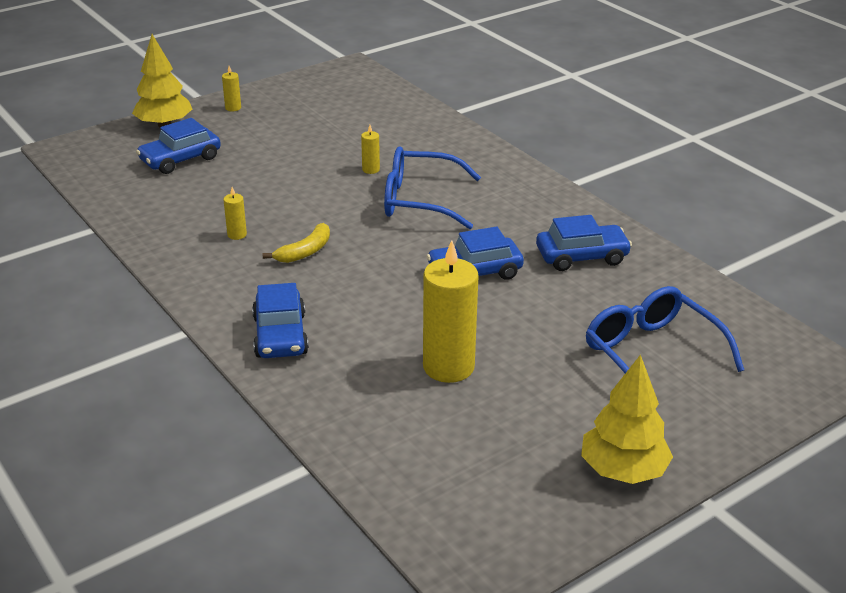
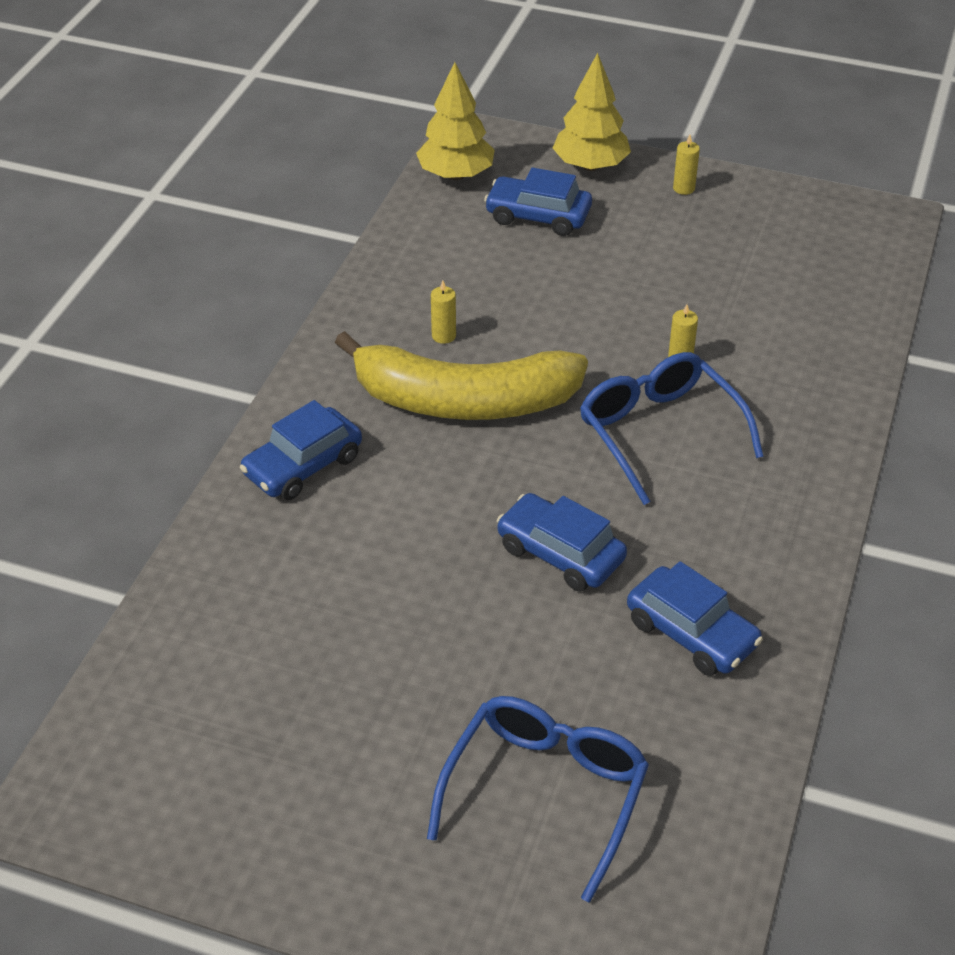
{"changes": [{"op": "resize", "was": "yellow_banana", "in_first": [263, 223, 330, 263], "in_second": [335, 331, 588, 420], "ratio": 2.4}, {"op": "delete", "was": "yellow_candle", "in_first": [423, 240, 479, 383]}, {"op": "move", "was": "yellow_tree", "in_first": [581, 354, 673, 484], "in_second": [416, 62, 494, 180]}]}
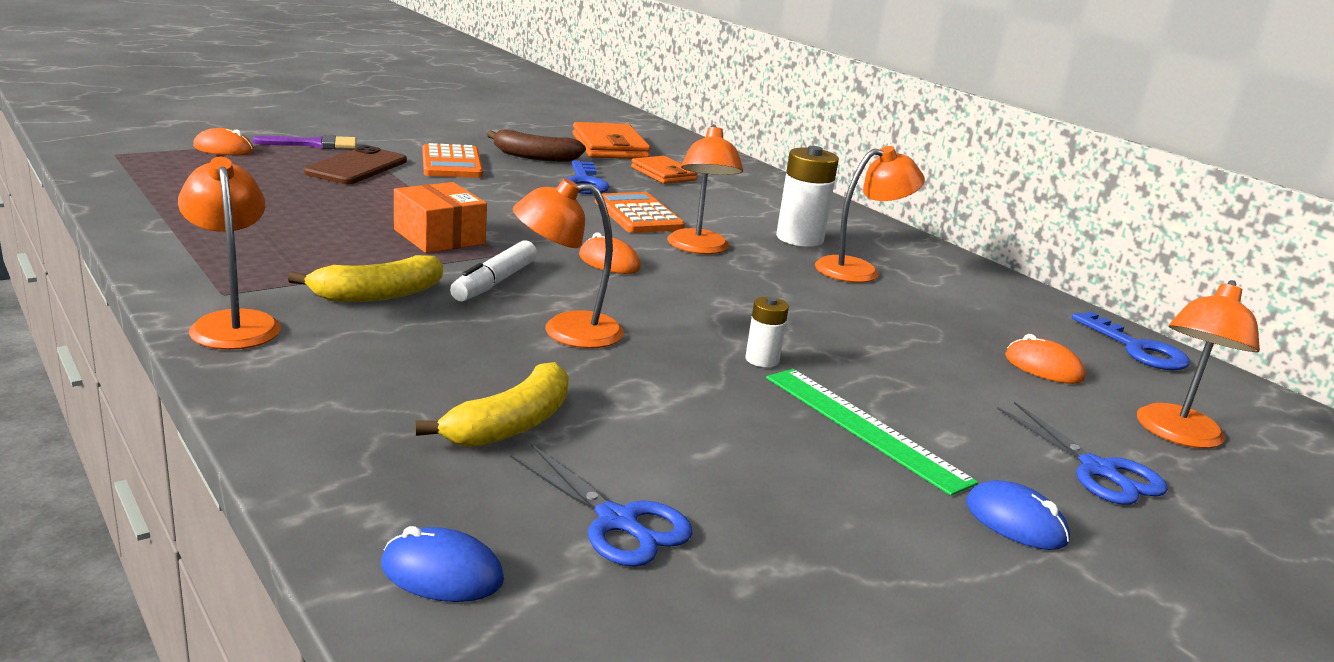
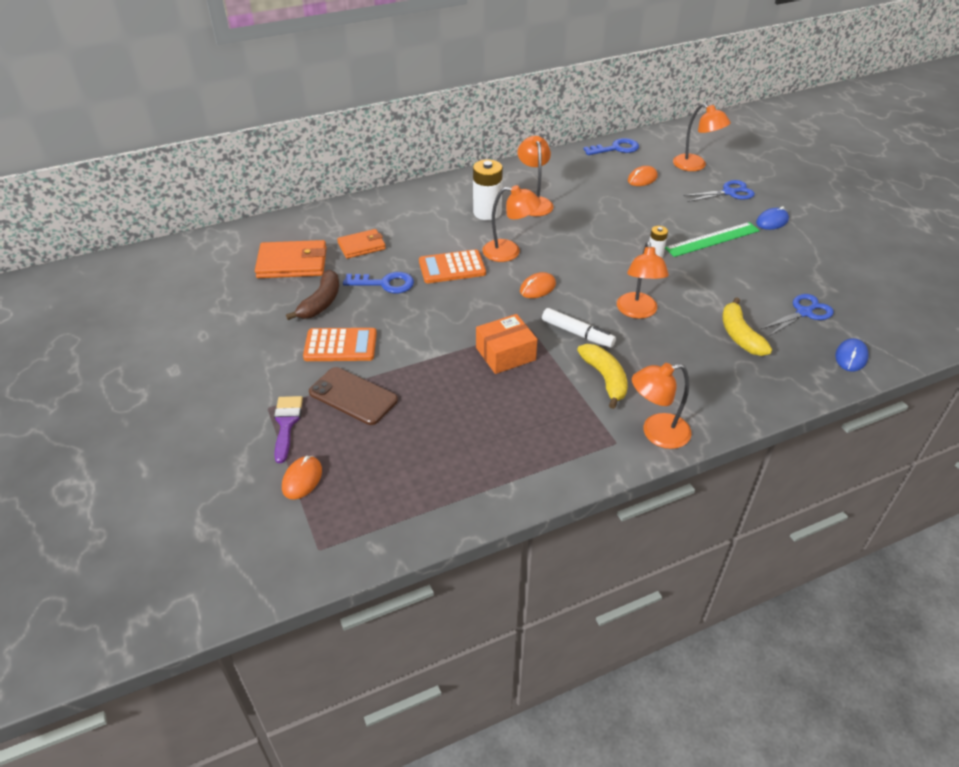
{"changes": [{"op": "rotate", "was": "yellow_banana", "in_first": [415, 362, 569, 447], "in_second": [722, 297, 772, 356], "clockwise": -150}]}
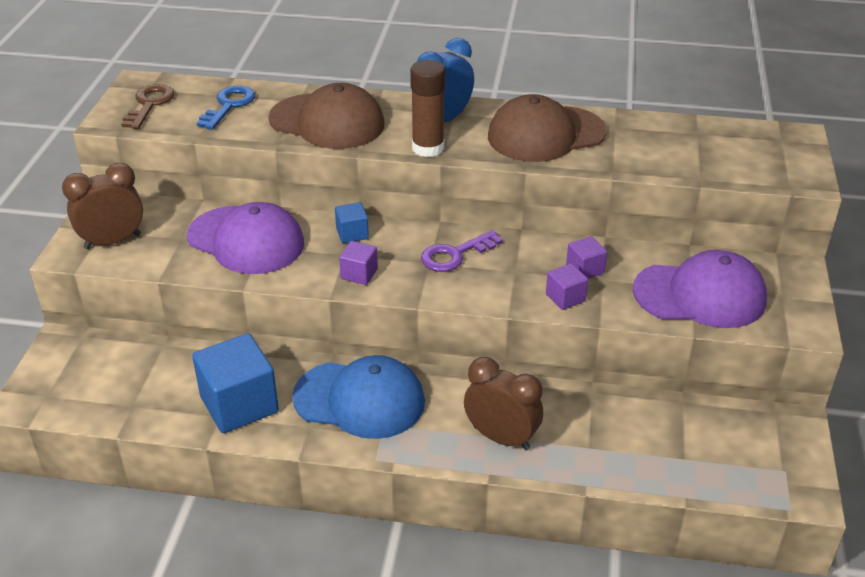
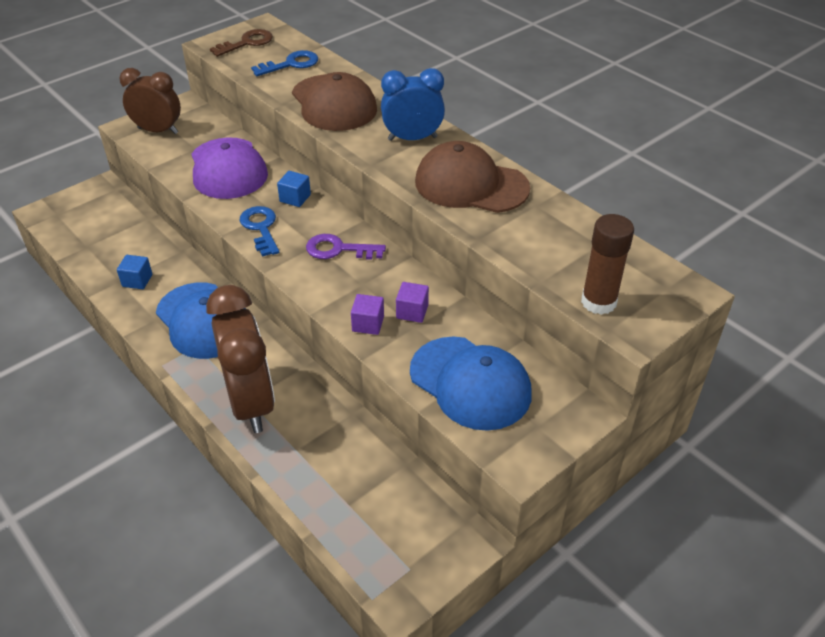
{"changes": [{"op": "move", "was": "brown_glue_stick", "in_first": [410, 60, 446, 157], "in_second": [581, 214, 634, 315]}, {"op": "replace", "was": "purple_cube", "now": "blue_key", "in_first": [339, 241, 378, 285], "in_second": [240, 206, 279, 257]}, {"op": "recolor", "was": "purple_cap", "now": "blue_cap", "in_first": [633, 250, 767, 328], "in_second": [410, 337, 532, 431]}, {"op": "resize", "was": "blue_cube", "in_first": [192, 333, 279, 433], "in_second": [117, 255, 152, 289], "ratio": 0.49}, {"op": "resize", "was": "brown_clock", "in_first": [464, 357, 543, 451], "in_second": [206, 285, 275, 433], "ratio": 1.53}]}
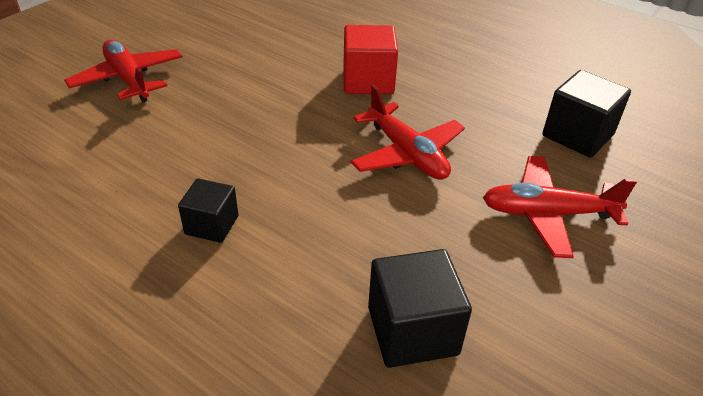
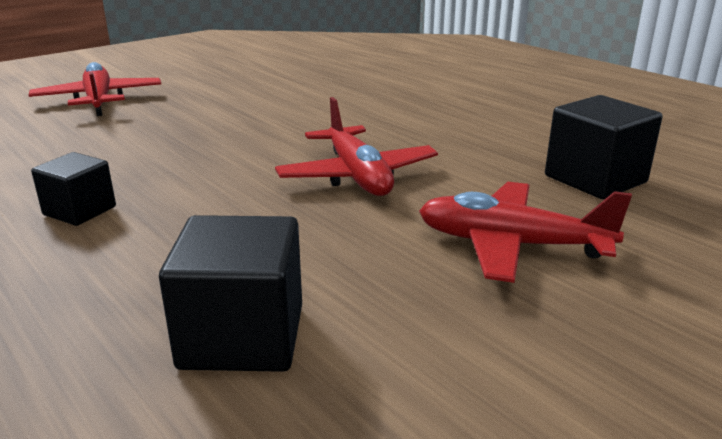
{"changes": [{"op": "delete", "was": "red_cube", "in_first": [343, 25, 398, 94]}]}
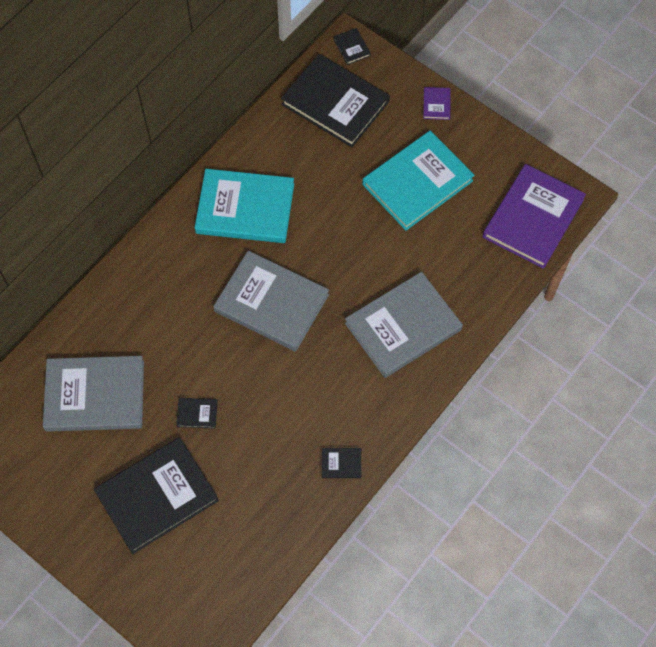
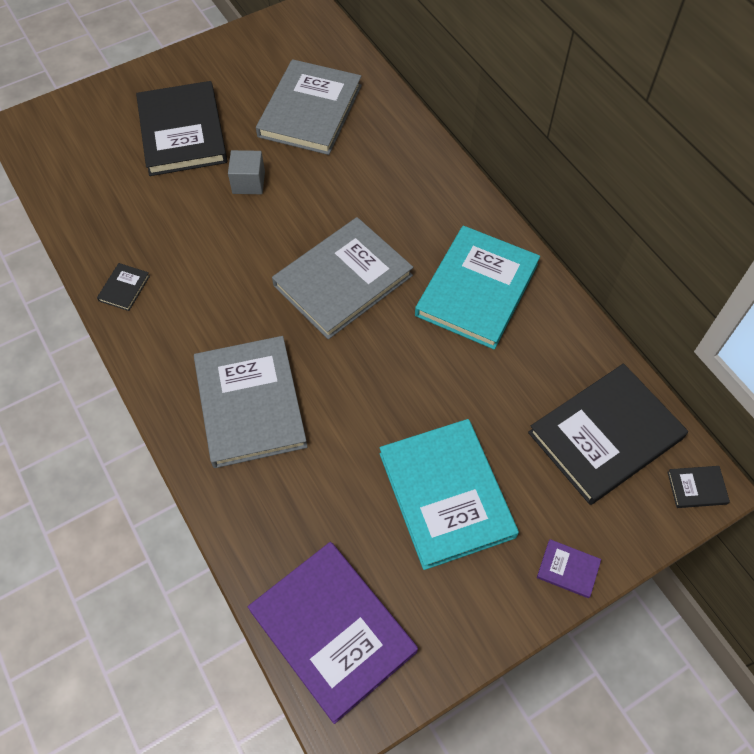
{"changes": [{"op": "replace", "was": "black_book", "now": "grey_cube", "in_first": [176, 398, 218, 428], "in_second": [228, 150, 265, 194]}]}
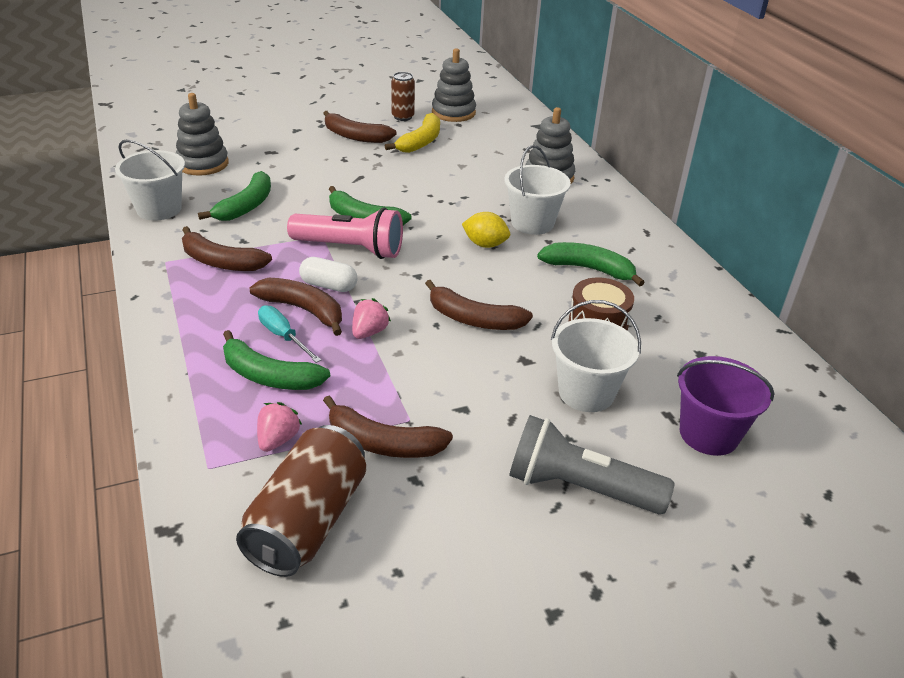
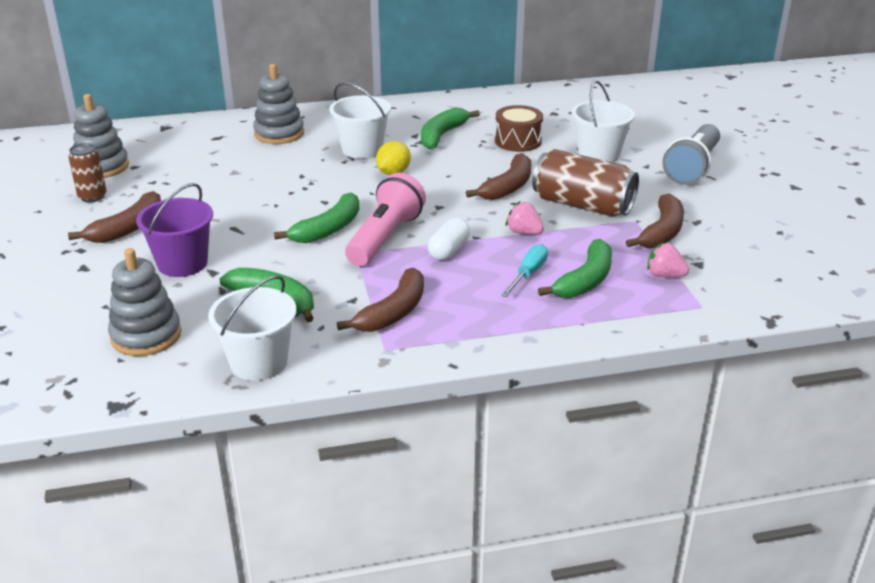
{"changes": [{"op": "delete", "was": "yellow_banana", "in_first": [385, 113, 440, 153]}, {"op": "delete", "was": "brown_banana", "in_first": [250, 278, 342, 336]}, {"op": "rotate", "was": "turquoise_screwdriver", "in_first": [258, 305, 321, 363], "in_second": [501, 244, 548, 297], "clockwise": 150}, {"op": "move", "was": "purple_bucket", "in_first": [677, 356, 775, 456], "in_second": [136, 183, 213, 277]}, {"op": "move", "was": "brown_can", "in_first": [236, 425, 366, 577], "in_second": [532, 149, 639, 216]}]}
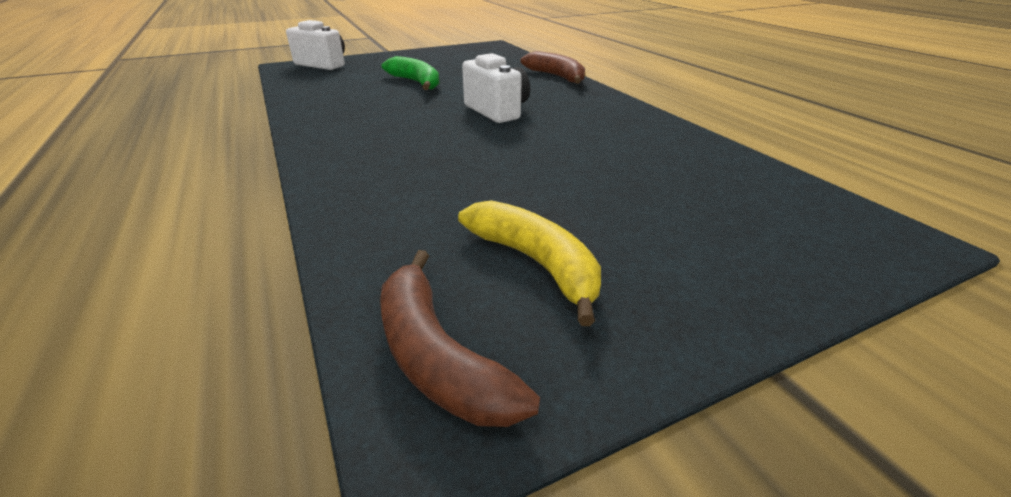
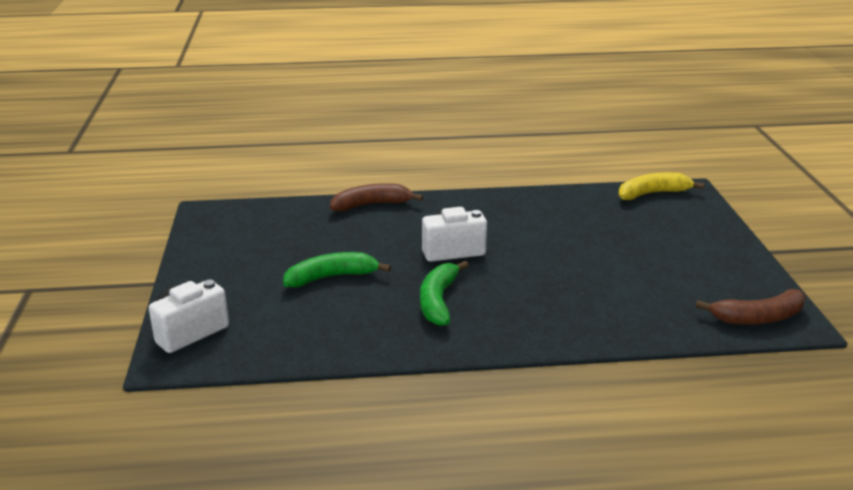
{"changes": [{"op": "move", "was": "yellow_banana", "in_first": [458, 200, 601, 326], "in_second": [618, 173, 704, 200]}, {"op": "insert", "now": "green_banana", "in_second": [420, 261, 469, 326]}]}
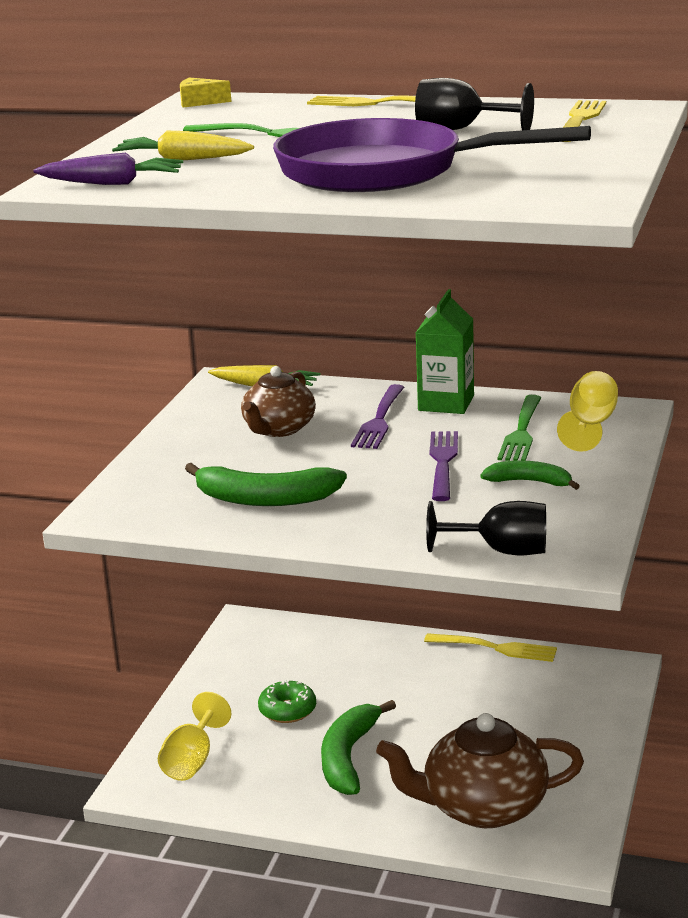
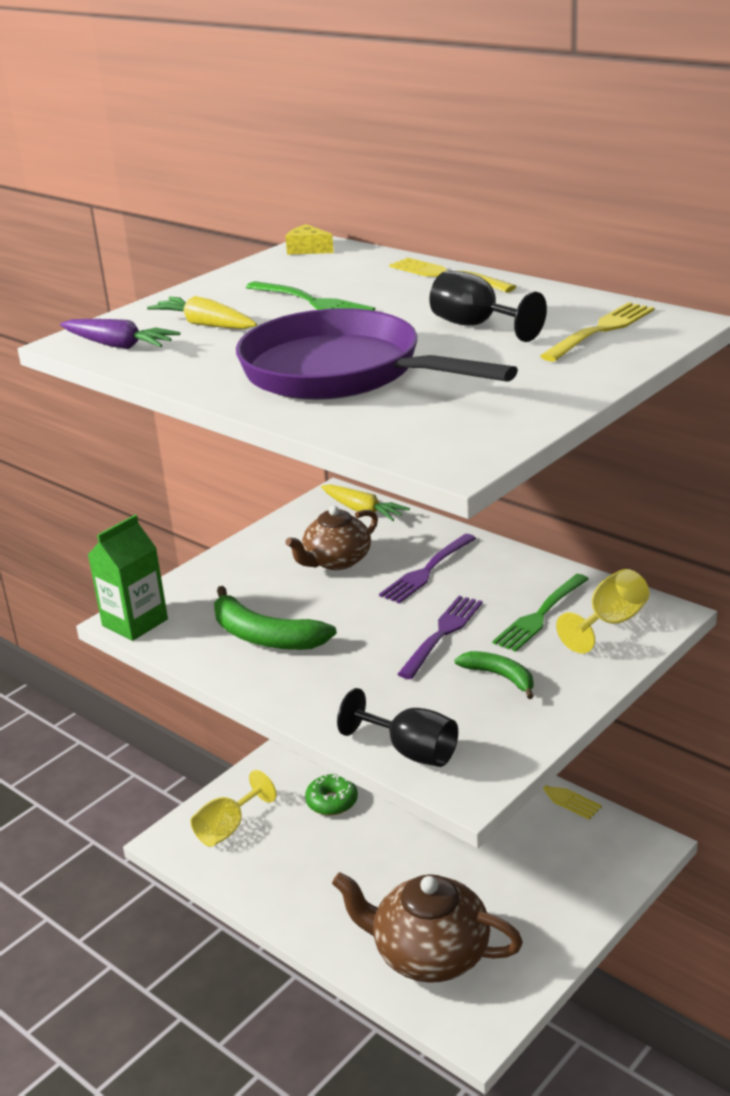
{"changes": [{"op": "move", "was": "green_carton", "in_first": [416, 289, 474, 414], "in_second": [88, 515, 168, 641]}, {"op": "delete", "was": "green_banana", "in_first": [321, 700, 396, 795]}]}
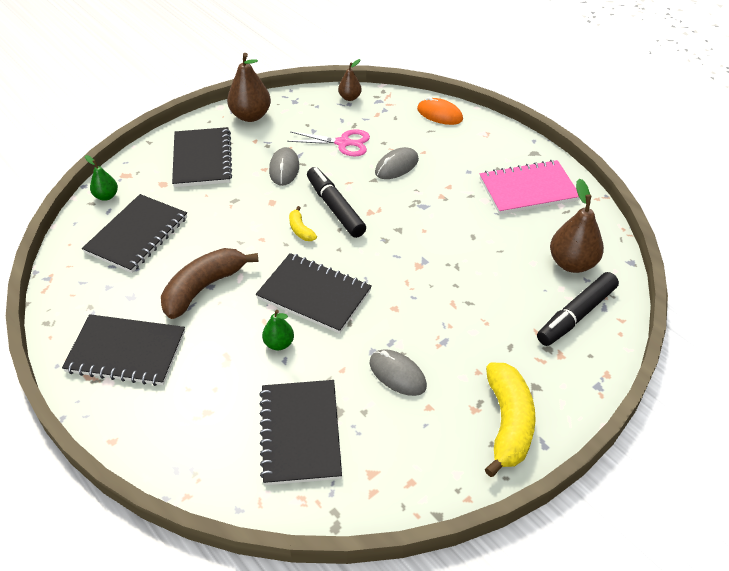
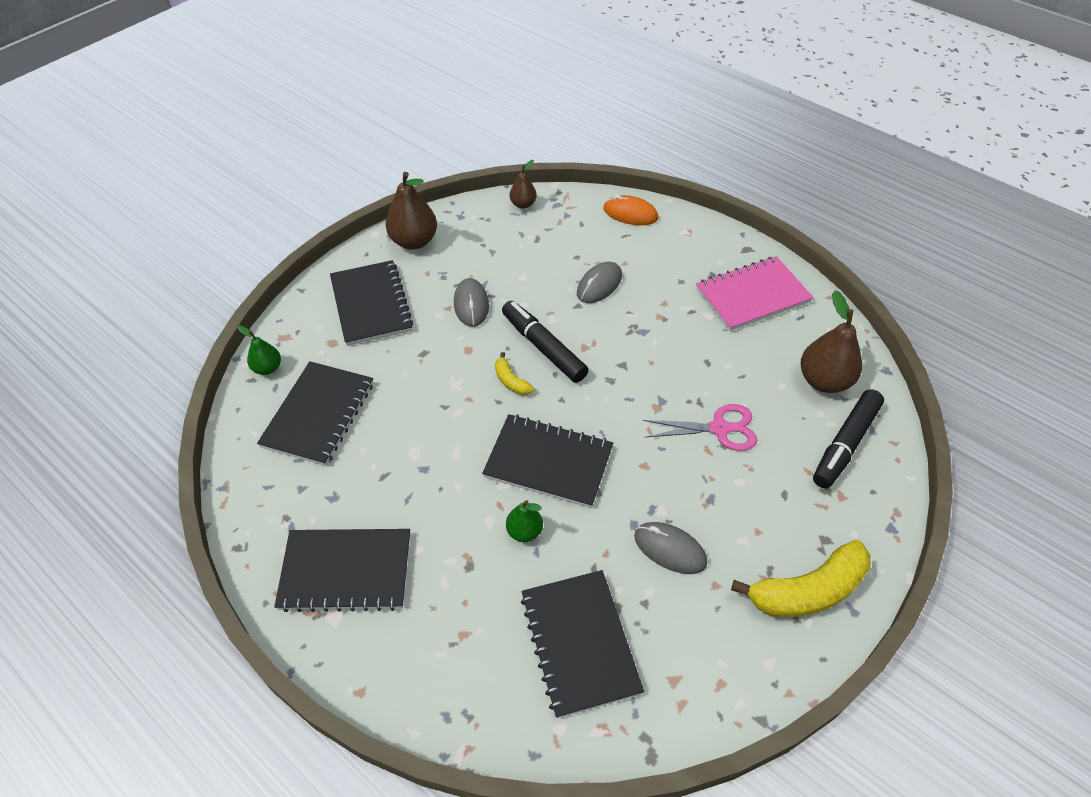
{"changes": [{"op": "move", "was": "pink_scissors", "in_first": [287, 130, 370, 156], "in_second": [643, 404, 757, 451]}, {"op": "delete", "was": "brown_banana", "in_first": [161, 248, 259, 319]}, {"op": "rotate", "was": "yellow_banana", "in_first": [485, 362, 536, 477], "in_second": [731, 540, 871, 617], "clockwise": 75}]}
